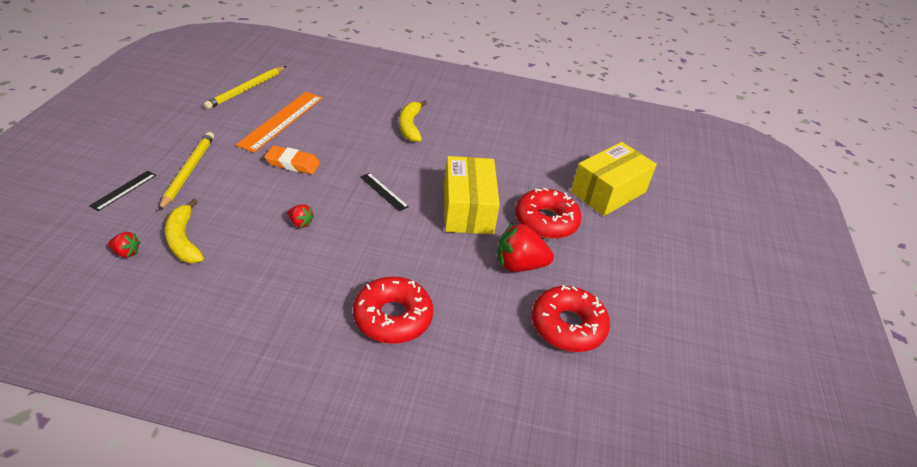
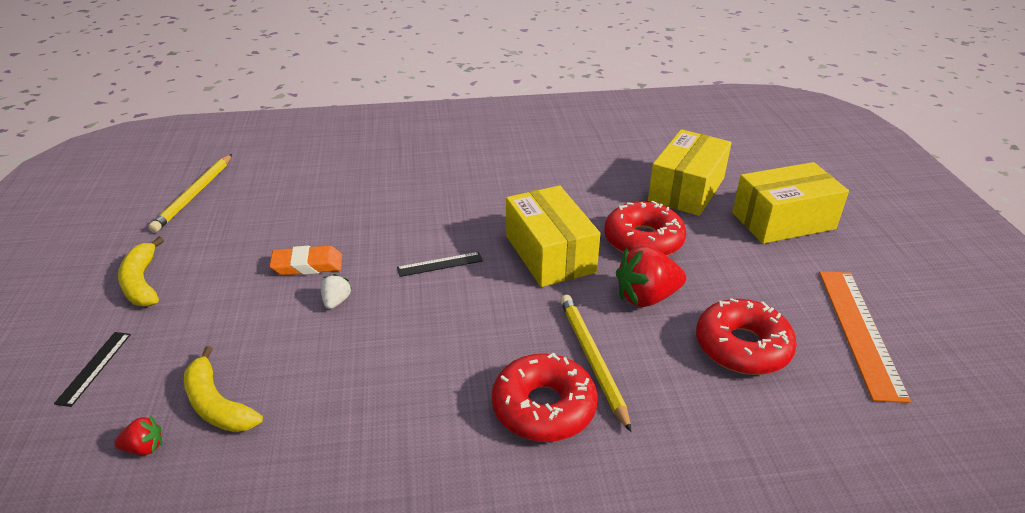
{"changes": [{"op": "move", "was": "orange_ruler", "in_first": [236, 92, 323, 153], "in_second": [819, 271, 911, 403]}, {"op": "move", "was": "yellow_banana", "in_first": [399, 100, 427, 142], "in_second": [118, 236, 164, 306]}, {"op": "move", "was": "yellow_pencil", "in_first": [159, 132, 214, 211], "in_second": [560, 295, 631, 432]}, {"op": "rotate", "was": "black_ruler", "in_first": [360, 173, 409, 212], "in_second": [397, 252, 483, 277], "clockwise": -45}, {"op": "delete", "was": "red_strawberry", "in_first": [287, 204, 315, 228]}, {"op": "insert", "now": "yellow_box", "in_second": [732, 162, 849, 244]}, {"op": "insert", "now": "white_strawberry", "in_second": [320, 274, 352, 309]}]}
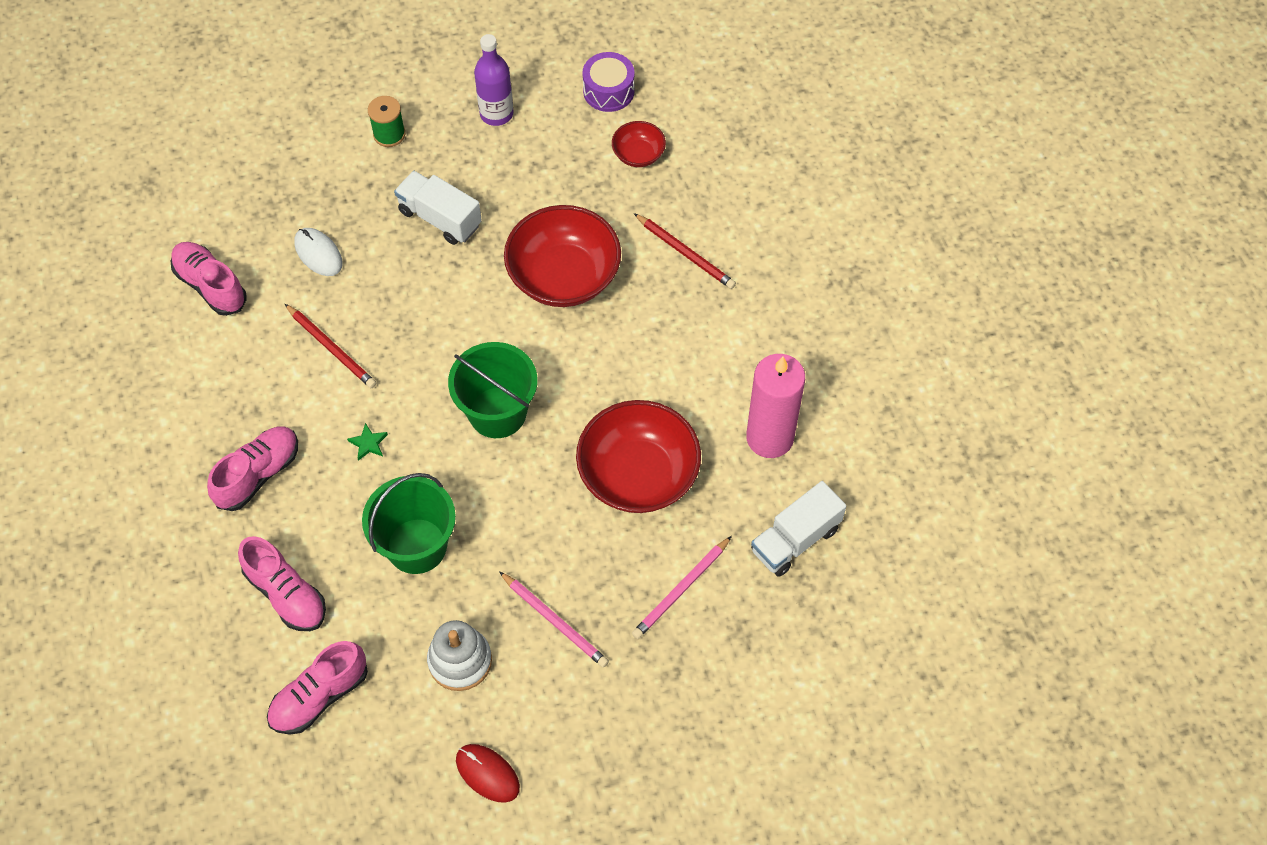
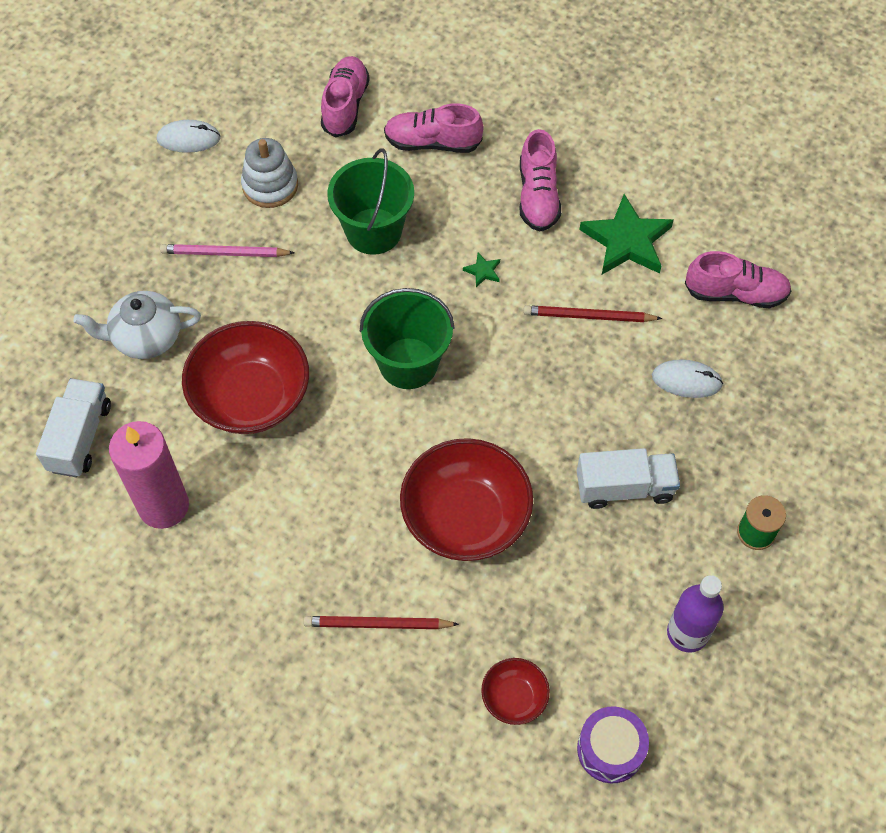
{"changes": [{"op": "replace", "was": "pink_pencil", "now": "white_teapot", "in_first": [632, 536, 732, 639], "in_second": [73, 291, 201, 359]}, {"op": "recolor", "was": "red_mouse", "now": "white_mouse", "in_first": [456, 744, 520, 803], "in_second": [157, 120, 221, 153]}, {"op": "insert", "now": "green_star", "in_second": [579, 194, 674, 275]}]}
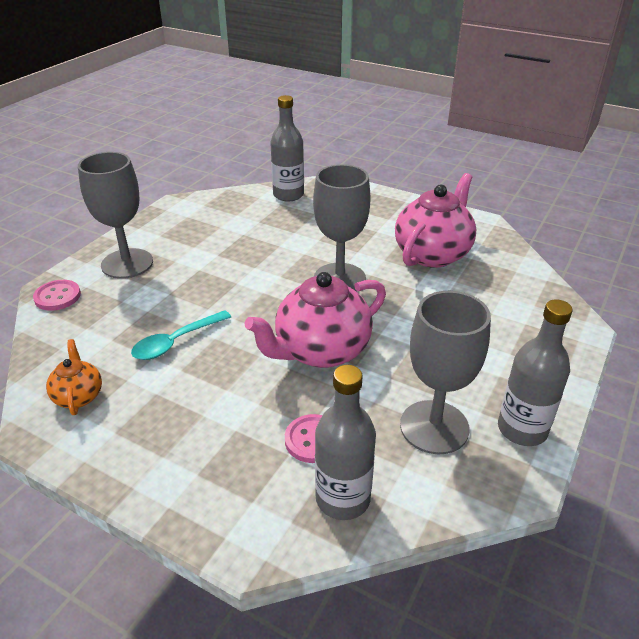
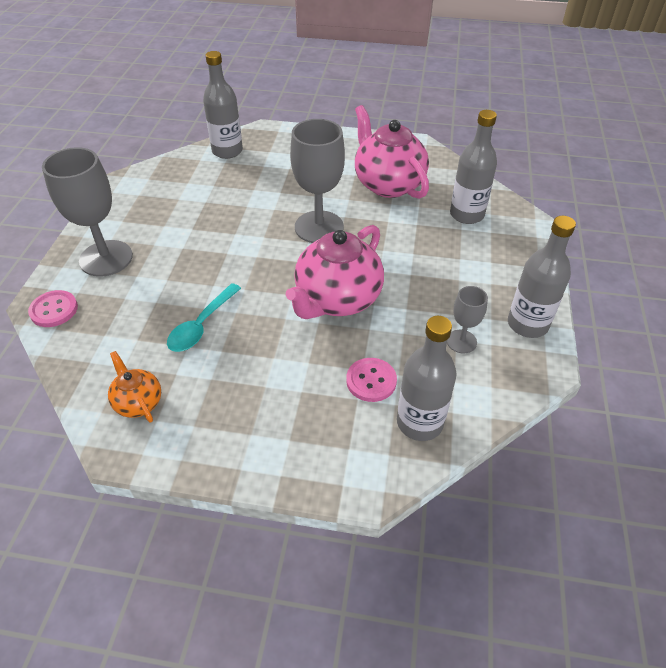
{"changes": [{"op": "rotate", "was": "pink_teapot", "in_first": [395, 173, 476, 268], "in_second": [355, 105, 429, 199], "clockwise": -45}, {"op": "resize", "was": "grey_goblet", "in_first": [400, 291, 491, 454], "in_second": [447, 286, 488, 353], "ratio": 0.52}, {"op": "insert", "now": "grey_bottle", "in_second": [450, 110, 497, 224]}]}
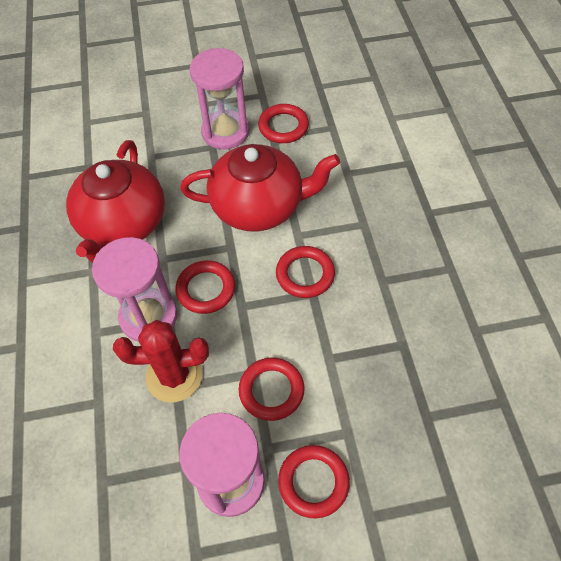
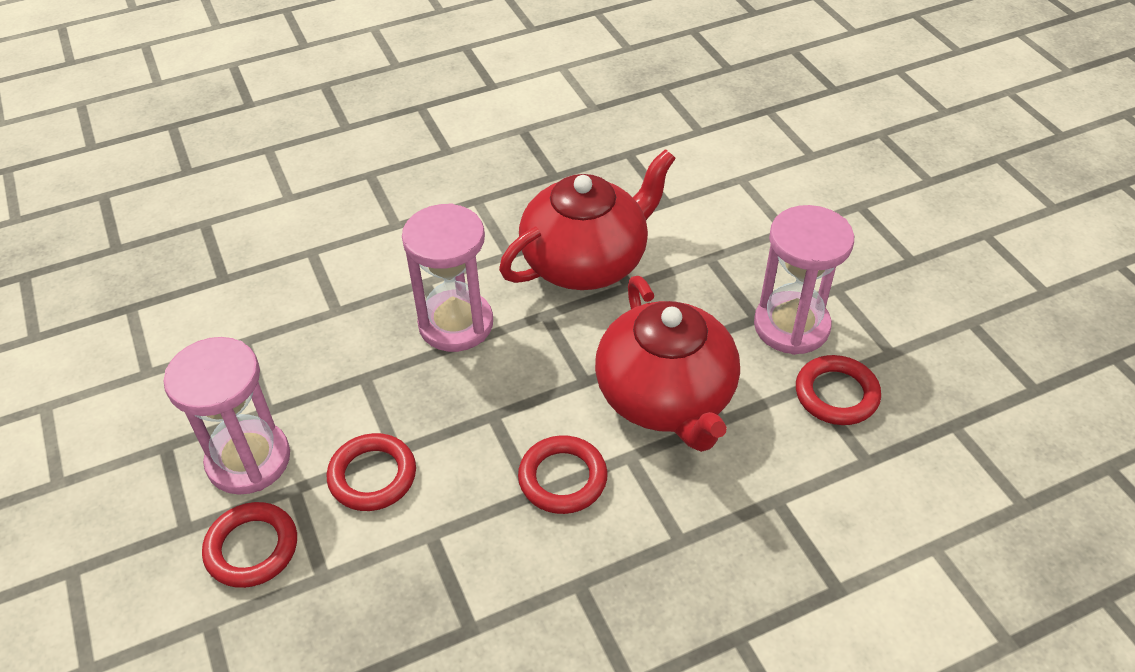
{"changes": [{"op": "rotate", "was": "red_teapot", "in_first": [66, 140, 165, 263], "in_second": [499, 149, 676, 290], "clockwise": 150}, {"op": "delete", "was": "red_ring", "in_first": [175, 260, 235, 314]}, {"op": "delete", "was": "red_cactus", "in_first": [113, 320, 209, 402]}]}
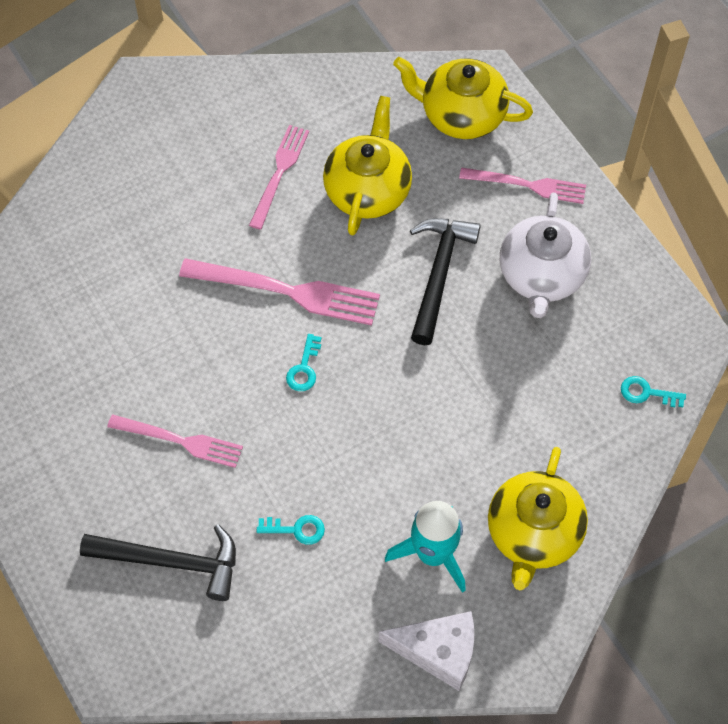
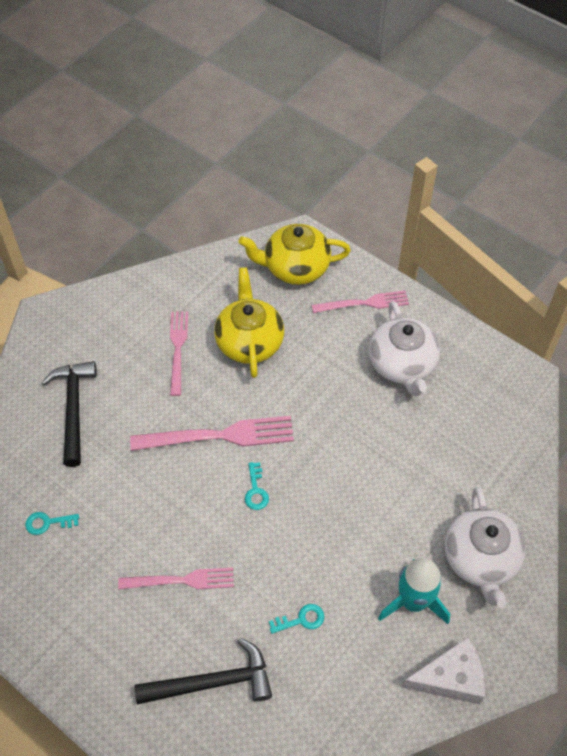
{"changes": [{"op": "move", "was": "black_hammer", "in_first": [410, 218, 481, 345], "in_second": [42, 361, 97, 467]}, {"op": "move", "was": "turquoise_key", "in_first": [621, 376, 686, 407], "in_second": [25, 512, 79, 535]}, {"op": "recolor", "was": "yellow_teapot", "now": "white_teapot", "in_first": [488, 447, 588, 590], "in_second": [444, 487, 526, 608]}]}
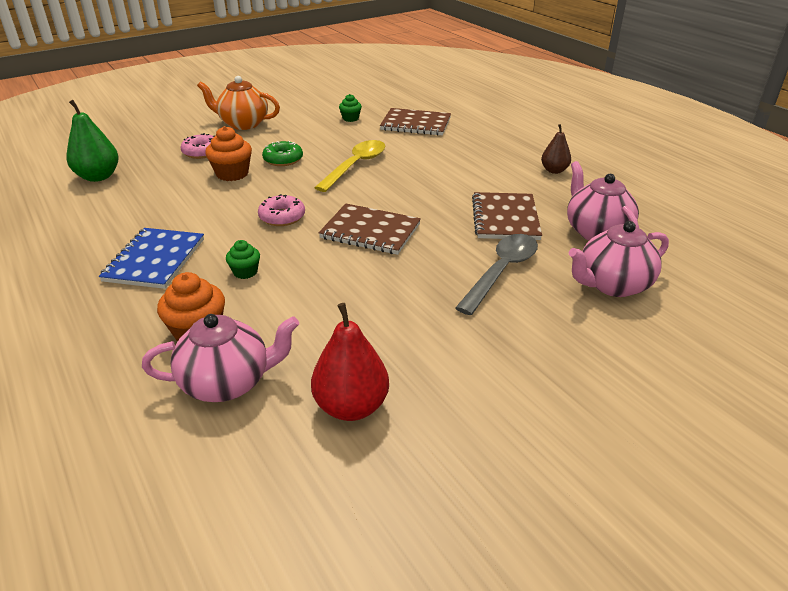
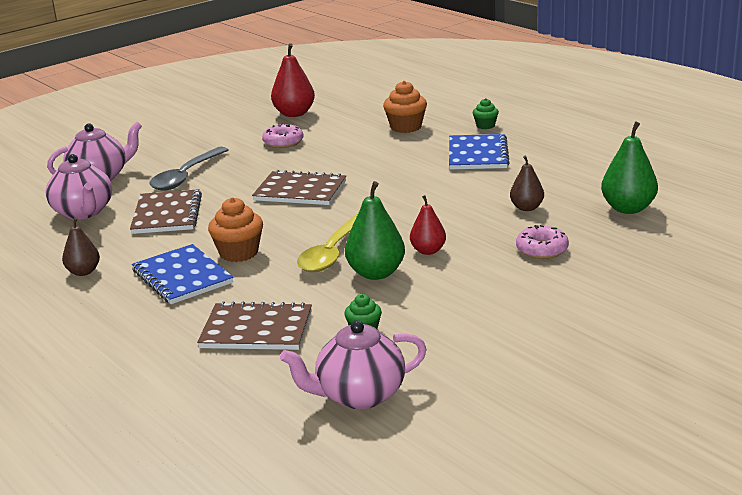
{"changes": [{"op": "delete", "was": "orange_teapot", "in_first": [197, 76, 280, 130]}, {"op": "move", "was": "orange_cupcake", "in_first": [205, 126, 252, 181], "in_second": [208, 197, 263, 262]}, {"op": "replace", "was": "green_donut", "now": "red_pear", "in_first": [262, 141, 303, 166], "in_second": [410, 195, 446, 255]}, {"op": "move", "was": "pink_donut", "in_first": [258, 194, 305, 226], "in_second": [262, 123, 304, 148]}, {"op": "move", "was": "green_cupcake", "in_first": [226, 240, 260, 279], "in_second": [473, 98, 499, 129]}, {"op": "move", "was": "pink_teapot", "in_first": [142, 314, 299, 402], "in_second": [280, 320, 427, 409]}, {"op": "insert", "now": "brown_pear", "in_second": [510, 156, 544, 211]}, {"op": "insert", "now": "green_pear", "in_second": [345, 181, 405, 280]}, {"op": "insert", "now": "blue_notebook", "in_second": [132, 244, 233, 304]}]}
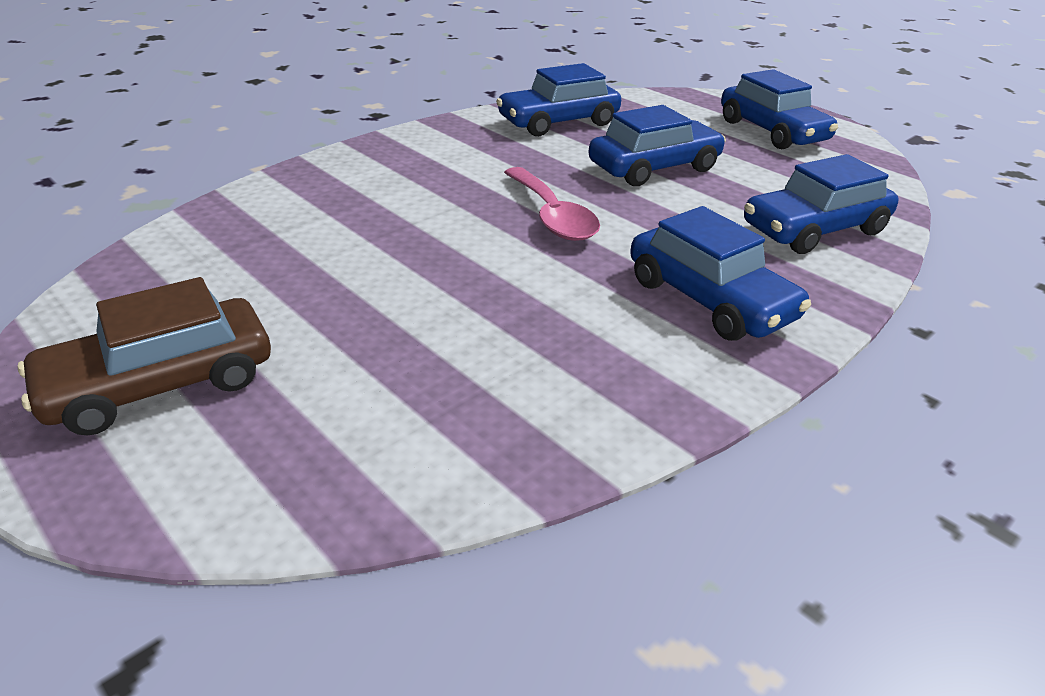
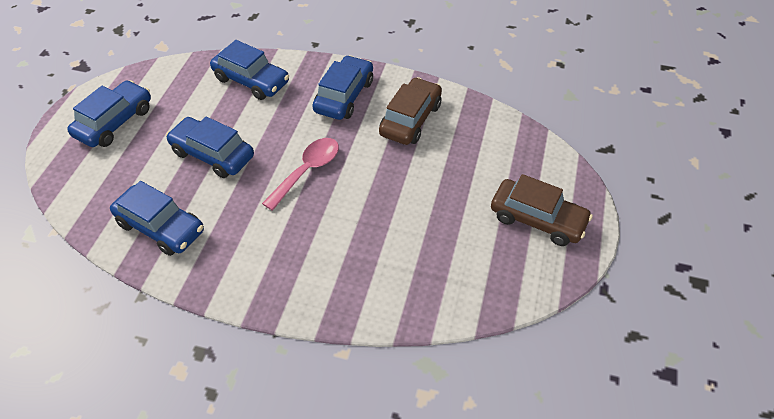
{"changes": [{"op": "insert", "now": "brown_car", "in_second": [379, 77, 442, 145]}]}
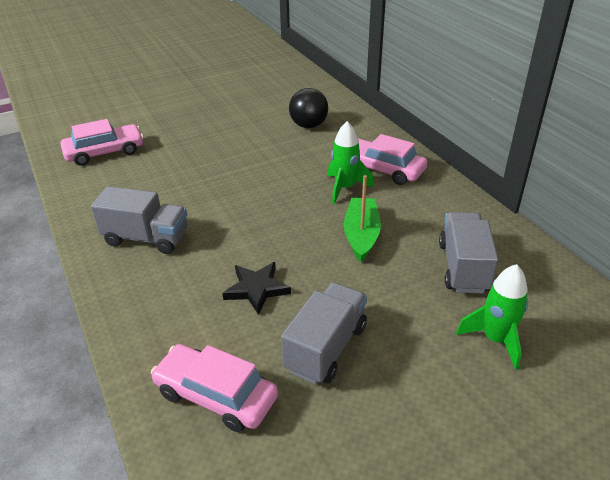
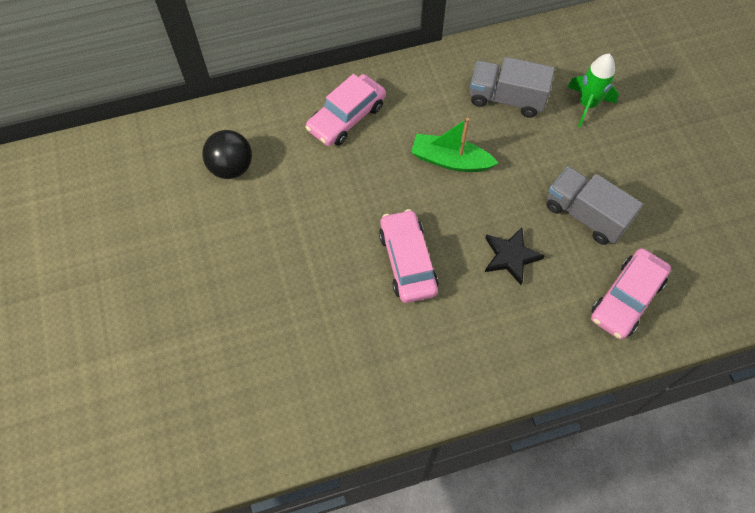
{"changes": [{"op": "move", "was": "pink_car", "in_first": [61, 119, 144, 166], "in_second": [379, 209, 439, 303]}, {"op": "delete", "was": "green_rocket", "in_first": [328, 121, 374, 204]}, {"op": "delete", "was": "grey_truck", "in_first": [91, 186, 187, 254]}]}
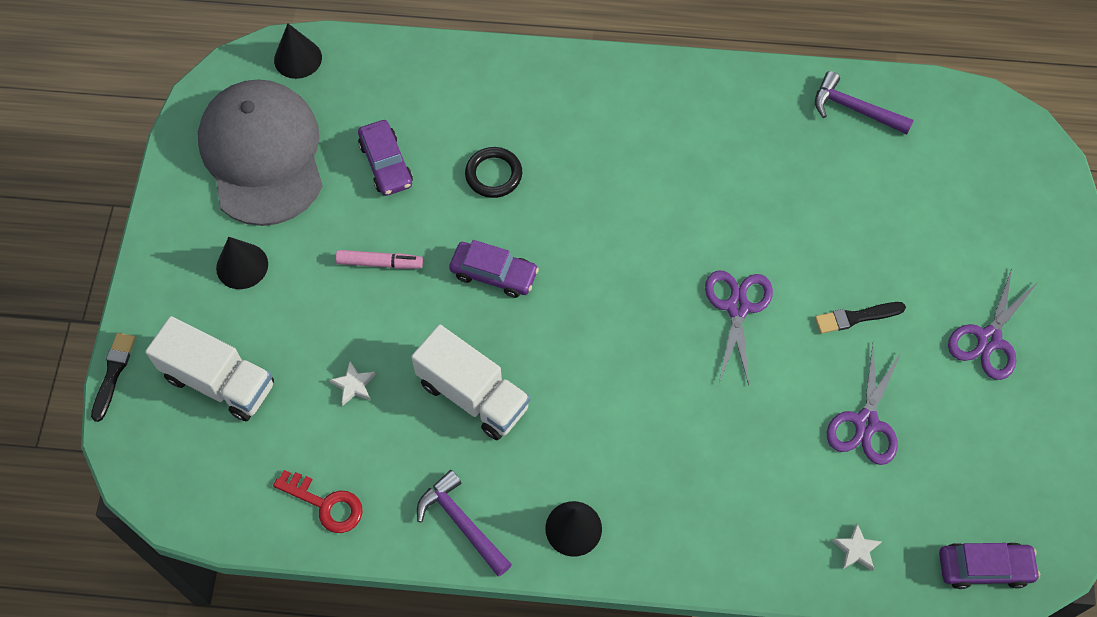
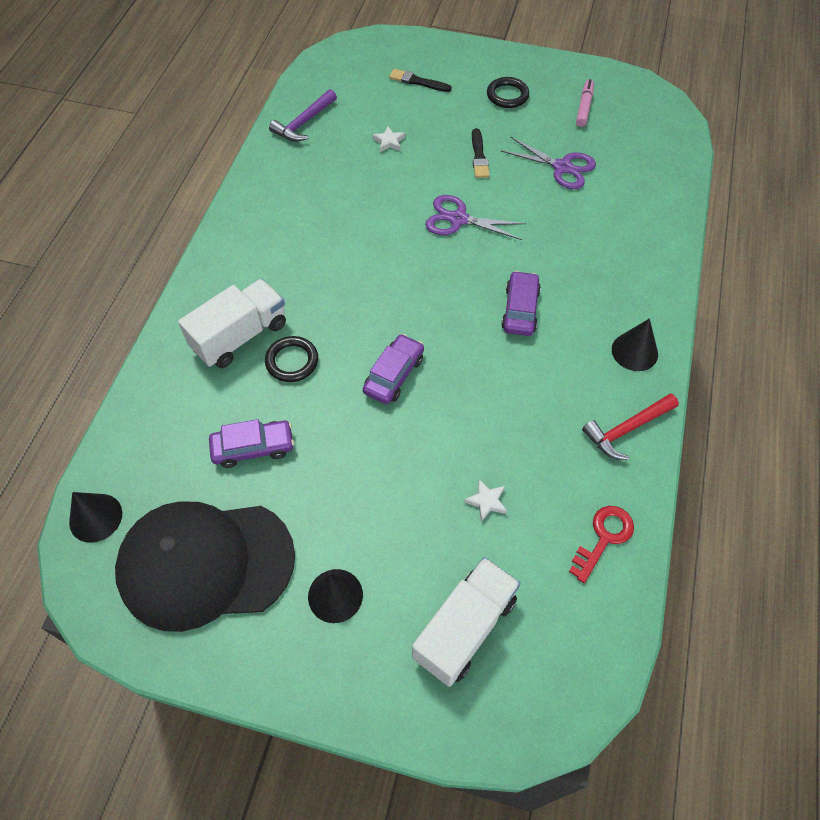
{"changes": [{"op": "recolor", "was": "grey_cap", "now": "black_cap", "in_first": [198, 79, 323, 226], "in_second": [115, 501, 295, 632]}, {"op": "move", "was": "pink_marker", "in_first": [336, 250, 423, 269], "in_second": [576, 79, 594, 127]}, {"op": "replace", "was": "purple_scissors", "now": "black_ring", "in_first": [948, 268, 1039, 380], "in_second": [487, 77, 529, 108]}, {"op": "move", "was": "white_truck", "in_first": [411, 324, 530, 440], "in_second": [178, 279, 286, 368]}, {"op": "move", "was": "black_brush", "in_first": [91, 333, 135, 422], "in_second": [389, 69, 452, 92]}, {"op": "recolor", "was": "purple_hammer", "now": "red_hammer", "in_first": [417, 470, 512, 576], "in_second": [582, 393, 679, 460]}, {"op": "move", "was": "white_star", "in_first": [832, 524, 882, 571], "in_second": [372, 126, 405, 152]}, {"op": "move", "was": "purple_car", "in_first": [939, 542, 1040, 589], "in_second": [501, 271, 541, 336]}]}
